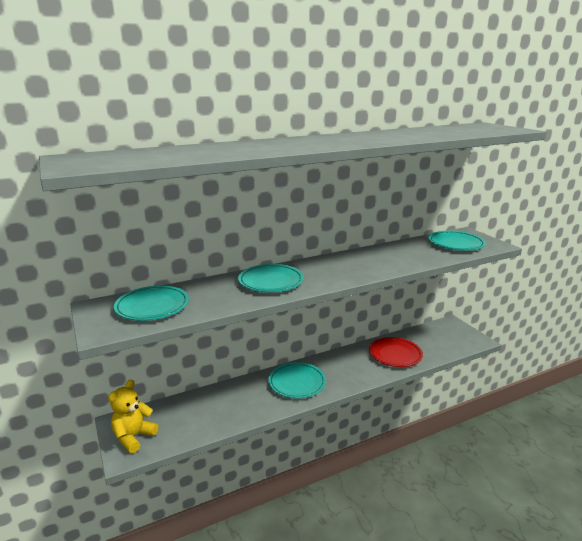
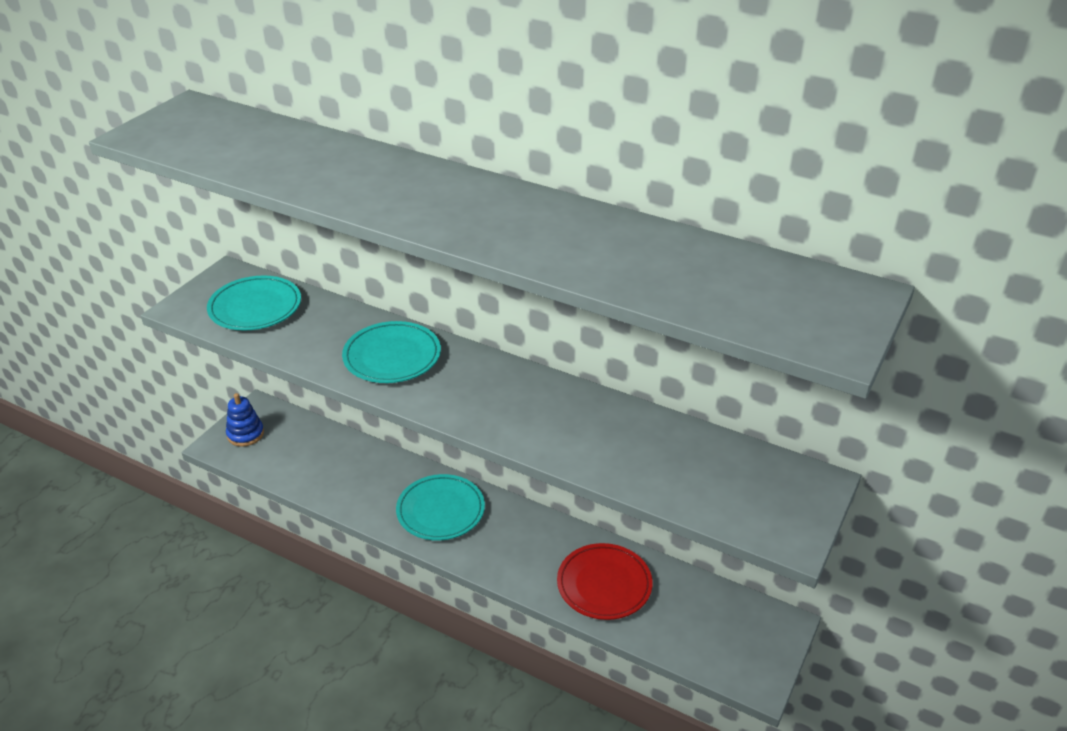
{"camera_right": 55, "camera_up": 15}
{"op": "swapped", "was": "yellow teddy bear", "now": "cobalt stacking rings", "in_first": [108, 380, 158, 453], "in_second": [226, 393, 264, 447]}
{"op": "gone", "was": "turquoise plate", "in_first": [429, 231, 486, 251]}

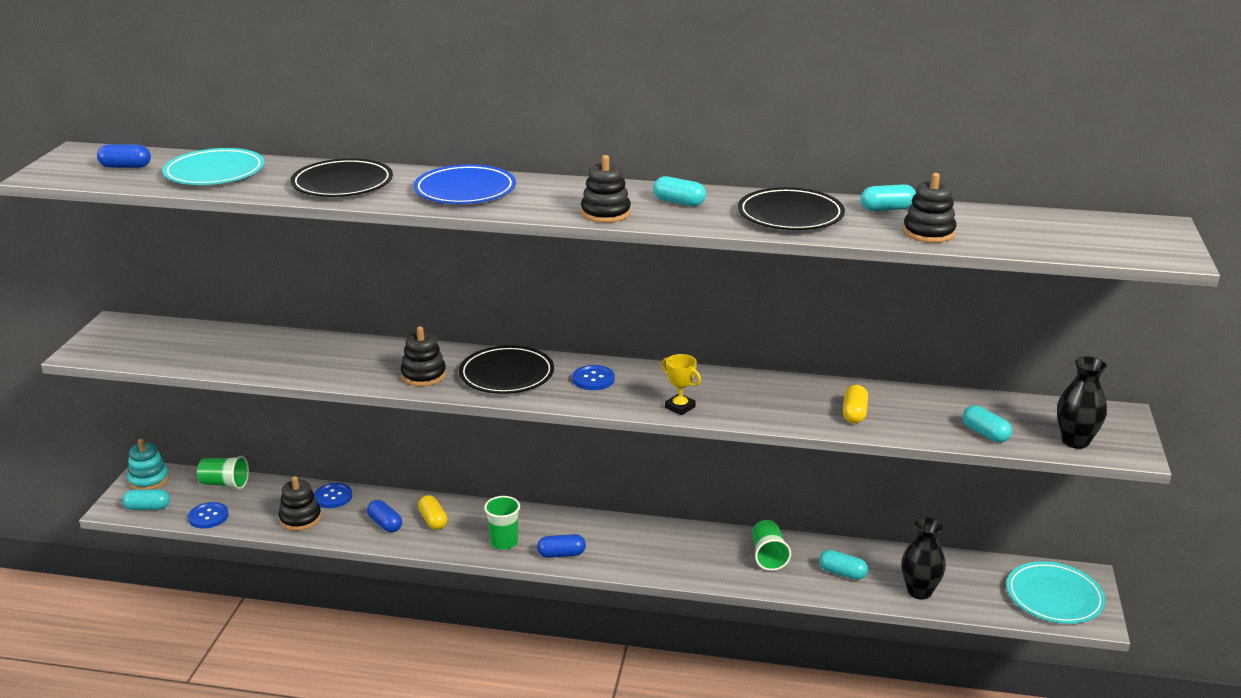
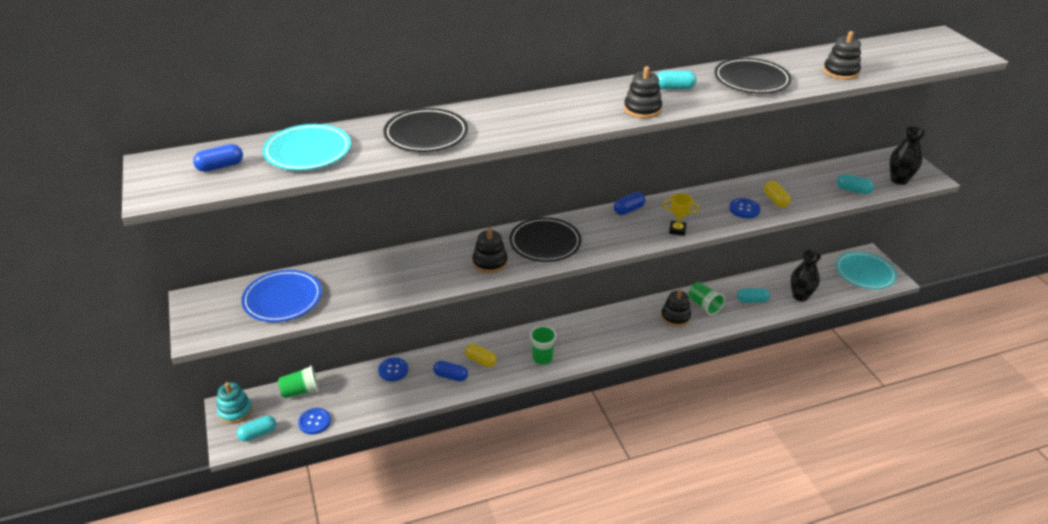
{"camera_right": -30, "camera_up": 10}
{"op": "shifted", "was": "ebony stacking rings", "in_first": [279, 476, 321, 531], "in_second": [661, 289, 691, 327]}
{"op": "shifted", "was": "cobalt plate", "in_first": [414, 165, 516, 204], "in_second": [241, 270, 322, 322]}
{"op": "shifted", "was": "cobalt capsule", "in_first": [537, 534, 586, 558], "in_second": [614, 192, 645, 215]}
{"op": "shifted", "was": "cobalt sewing button", "in_first": [572, 365, 615, 390], "in_second": [729, 198, 760, 218]}
{"op": "gone", "was": "turquoise capsule", "in_first": [861, 184, 916, 211]}

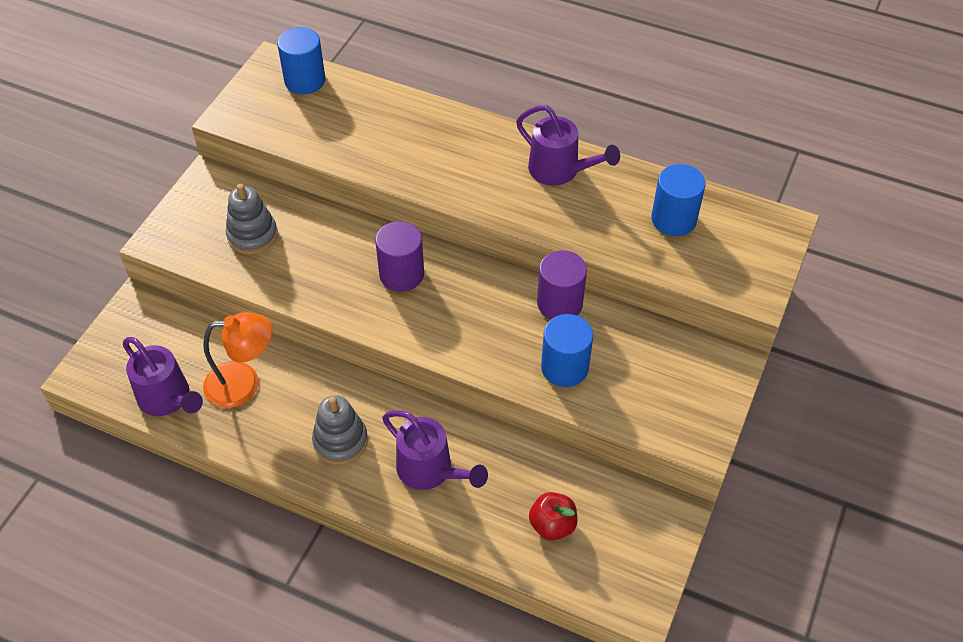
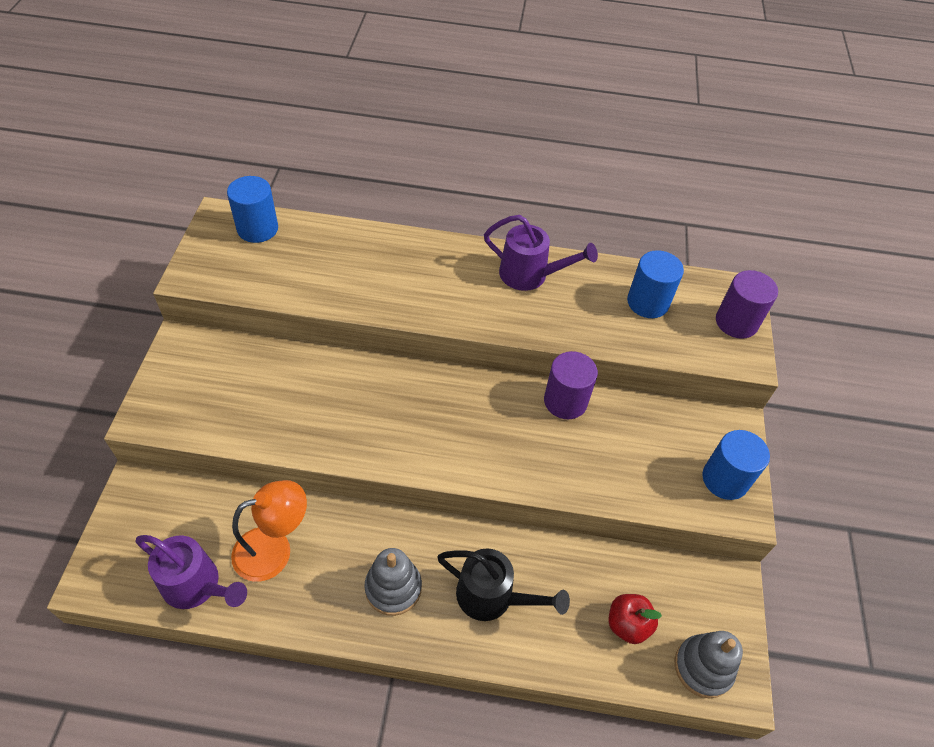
{"camera_right": -20, "camera_up": 0}
{"op": "shifted", "was": "grey stacking rings", "in_first": [226, 184, 278, 254], "in_second": [675, 631, 743, 699]}
{"op": "shifted", "was": "violet solid cylinder", "in_first": [375, 221, 424, 292], "in_second": [716, 270, 778, 339]}
{"op": "repainted", "was": "violet watering pot", "now": "ebony watering pot", "in_first": [382, 410, 488, 490], "in_second": [437, 549, 570, 621]}
{"op": "shifted", "was": "cobalt solid cylinder", "in_first": [541, 314, 593, 387], "in_second": [702, 430, 770, 500]}

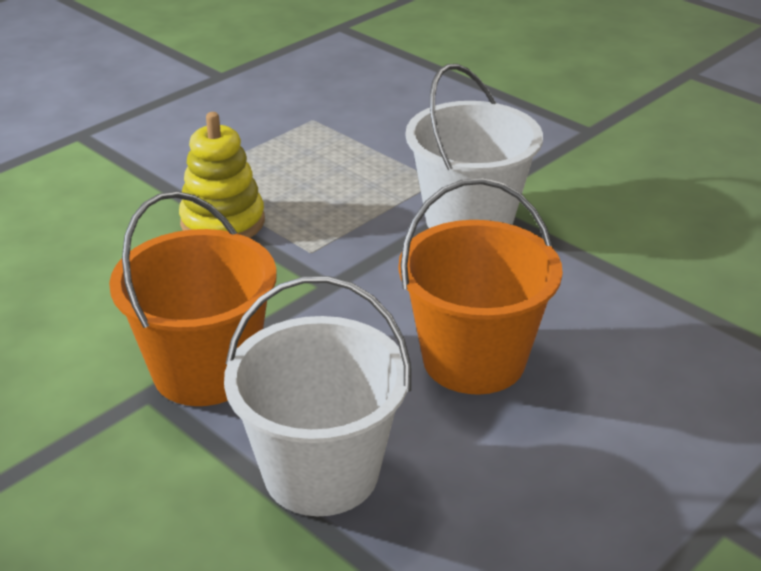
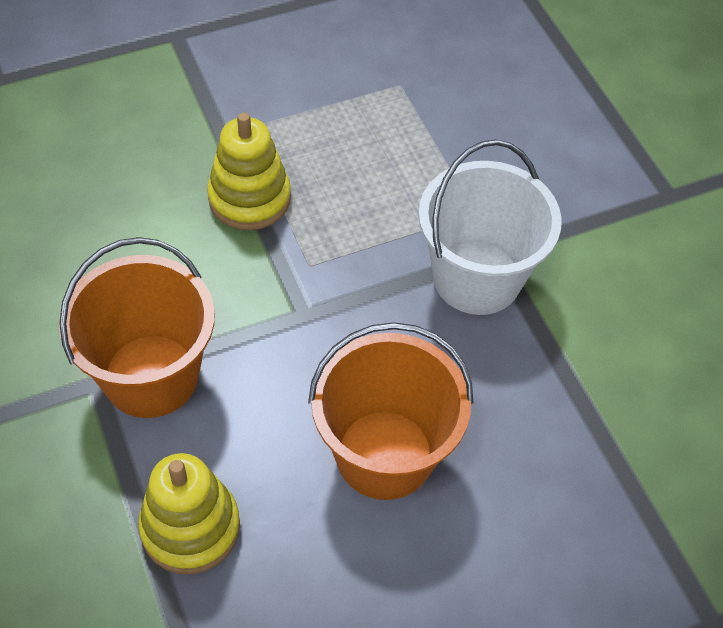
{"camera_right": 20, "camera_up": 20}
{"op": "swapped", "was": "white sand bucket", "now": "yellow stacking rings", "in_first": [224, 276, 411, 516], "in_second": [138, 453, 240, 574]}

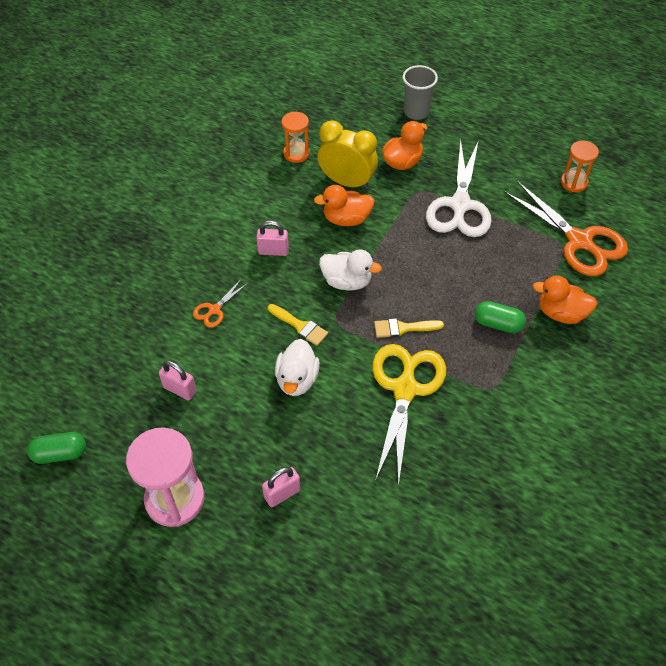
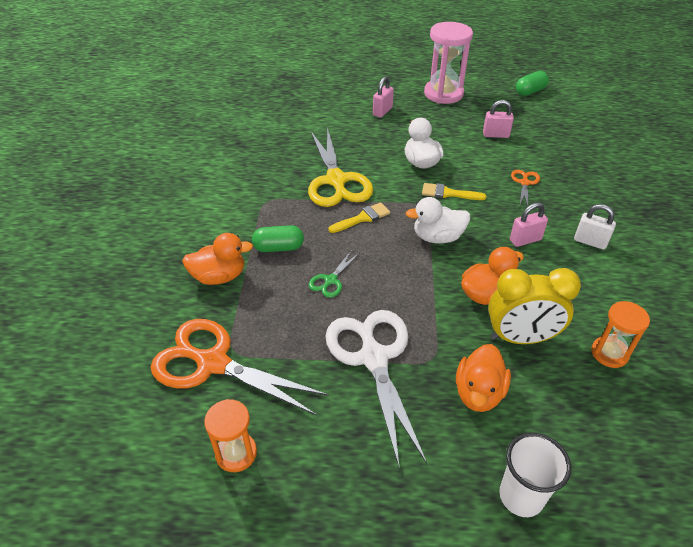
{"camera_right": 155, "camera_up": -10}
{"op": "repainted", "was": "grey beaker", "now": "white beaker", "in_first": [403, 65, 438, 120], "in_second": [499, 432, 571, 517]}
{"op": "new", "now": "green scissors", "in_second": [308, 250, 359, 298]}
{"op": "new", "now": "white lock", "in_second": [574, 204, 616, 250]}

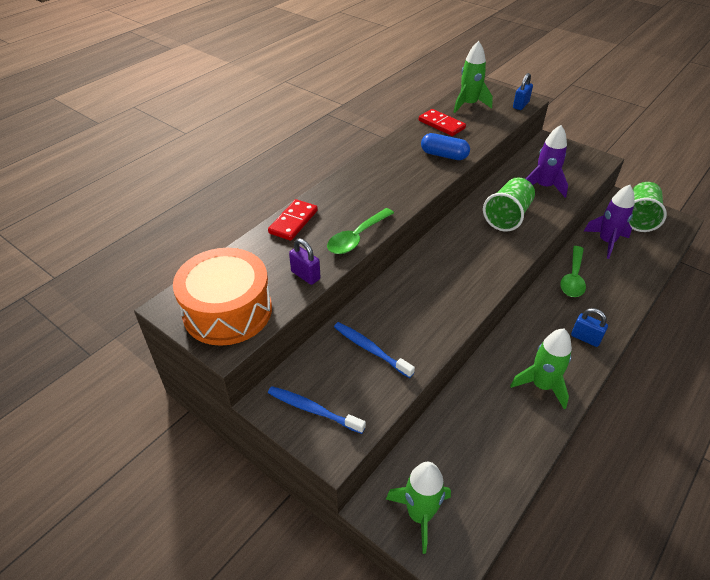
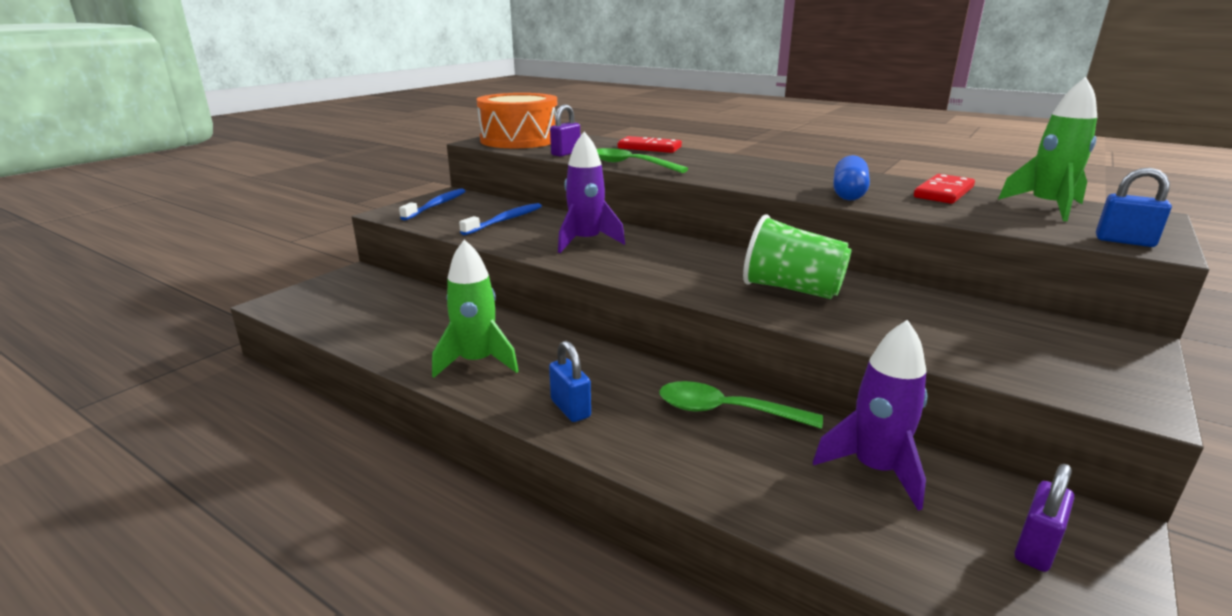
{"camera_right": 85, "camera_up": -20}
{"op": "gone", "was": "green spaceship", "in_first": [386, 462, 451, 554]}
{"op": "shifted", "was": "violet spaceship", "in_first": [525, 125, 568, 198], "in_second": [558, 132, 625, 253]}
{"op": "rotated", "was": "cobalt lock", "in_first": [571, 308, 608, 347], "in_second": [549, 341, 591, 422], "clockwise": -60}
{"op": "swapped", "was": "green beaker", "now": "violet lock", "in_first": [629, 182, 667, 232], "in_second": [1014, 464, 1074, 572]}

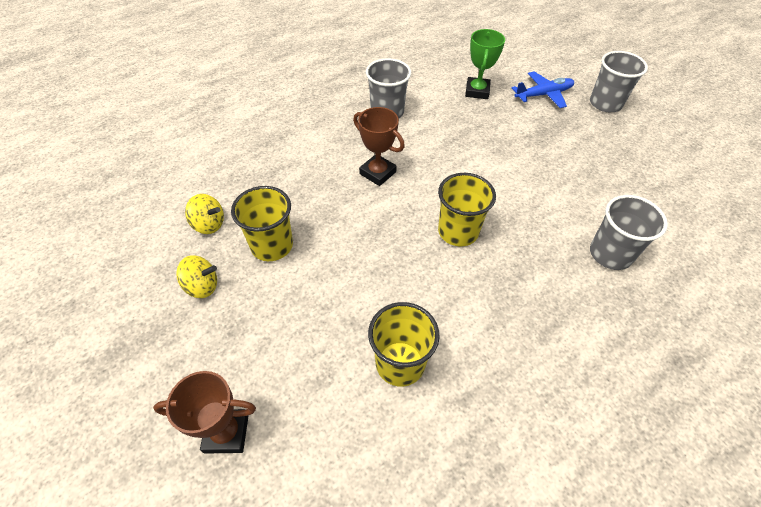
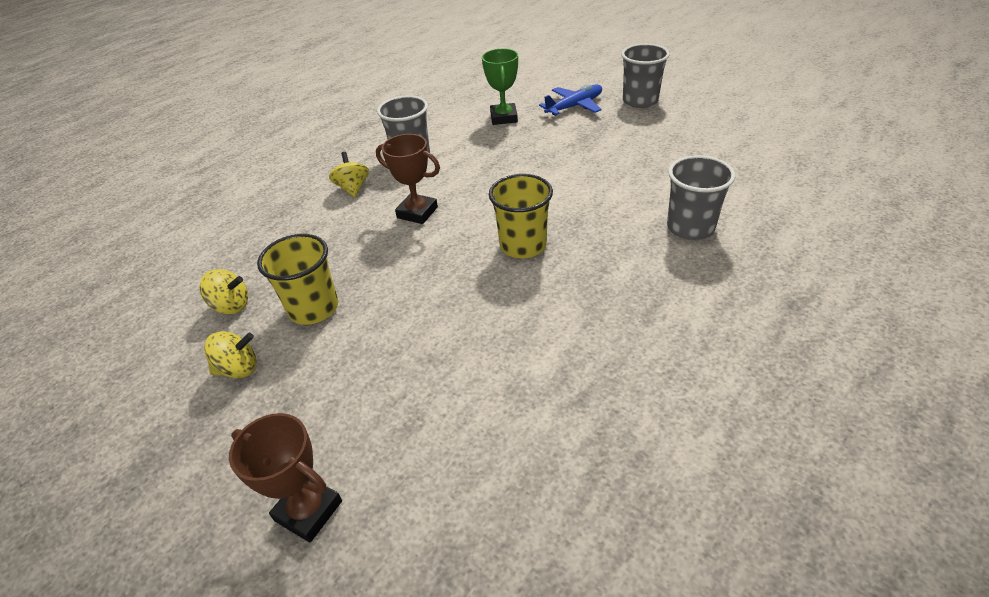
{"camera_right": -10, "camera_up": -10}
{"op": "rotated", "was": "russet prize cup", "in_first": [153, 371, 256, 454], "in_second": [229, 413, 342, 542], "clockwise": 45}
{"op": "gone", "was": "yellow beaker", "in_first": [368, 302, 440, 387]}
{"op": "new", "now": "yellow spinning top", "in_second": [329, 152, 369, 197]}

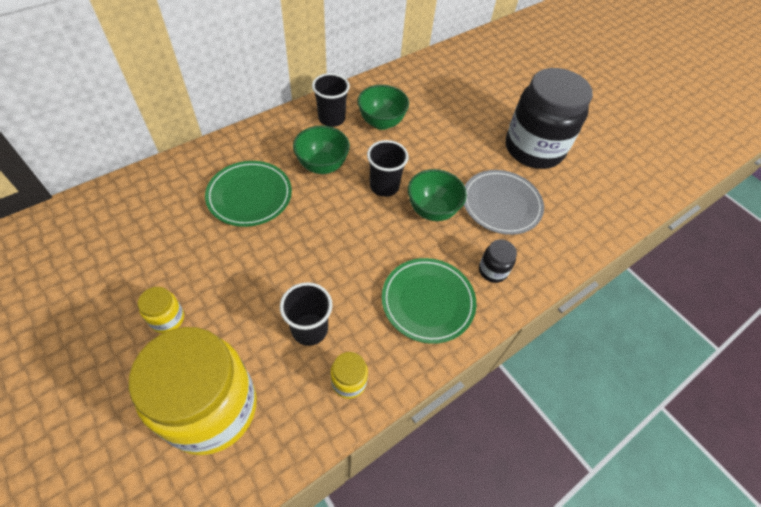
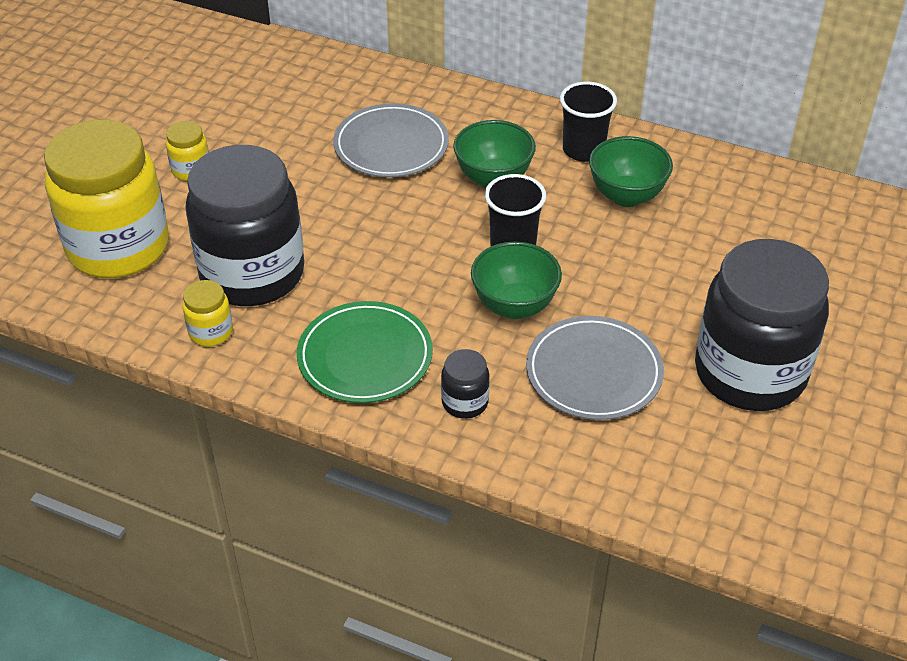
{"camera_right": 65, "camera_up": -10}
{"op": "repainted", "was": "green plate", "now": "grey plate", "in_first": [205, 161, 292, 227], "in_second": [333, 103, 449, 177]}
{"op": "swapped", "was": "ebony beaker", "now": "ebony preserve jar", "in_first": [280, 282, 333, 346], "in_second": [185, 145, 304, 306]}

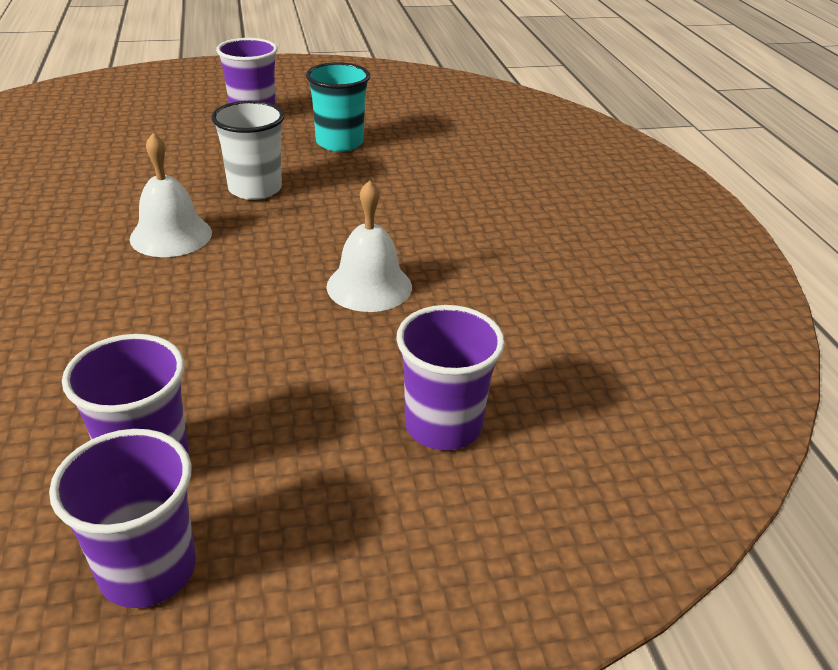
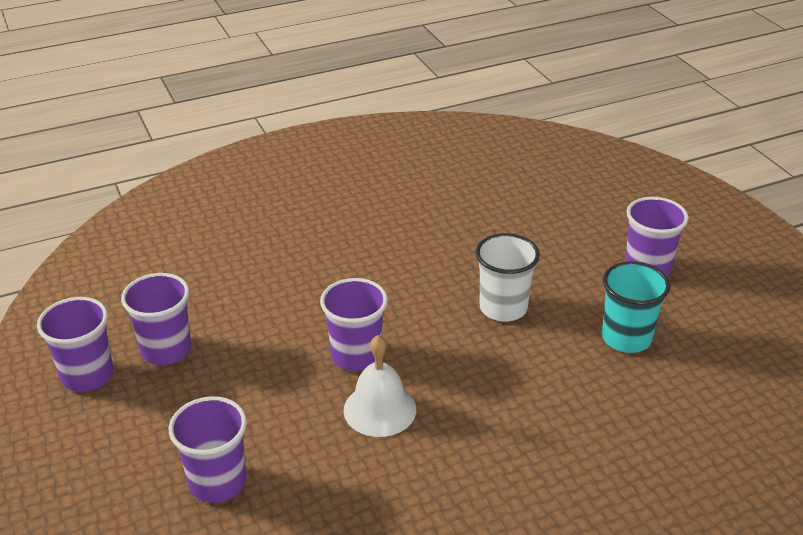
{"camera_right": 80, "camera_up": 0}
{"op": "gone", "was": "white bell", "in_first": [130, 133, 212, 257]}
{"op": "new", "now": "violet beaker", "in_second": [320, 278, 388, 371]}

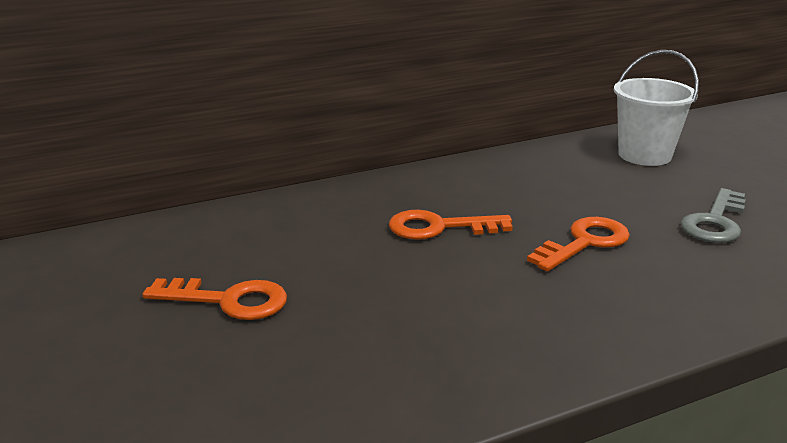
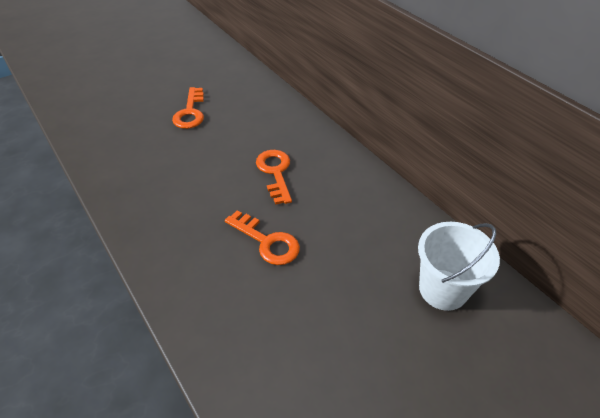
{"camera_right": 80, "camera_up": 20}
{"op": "gone", "was": "grey door key", "in_first": [681, 188, 746, 243]}

